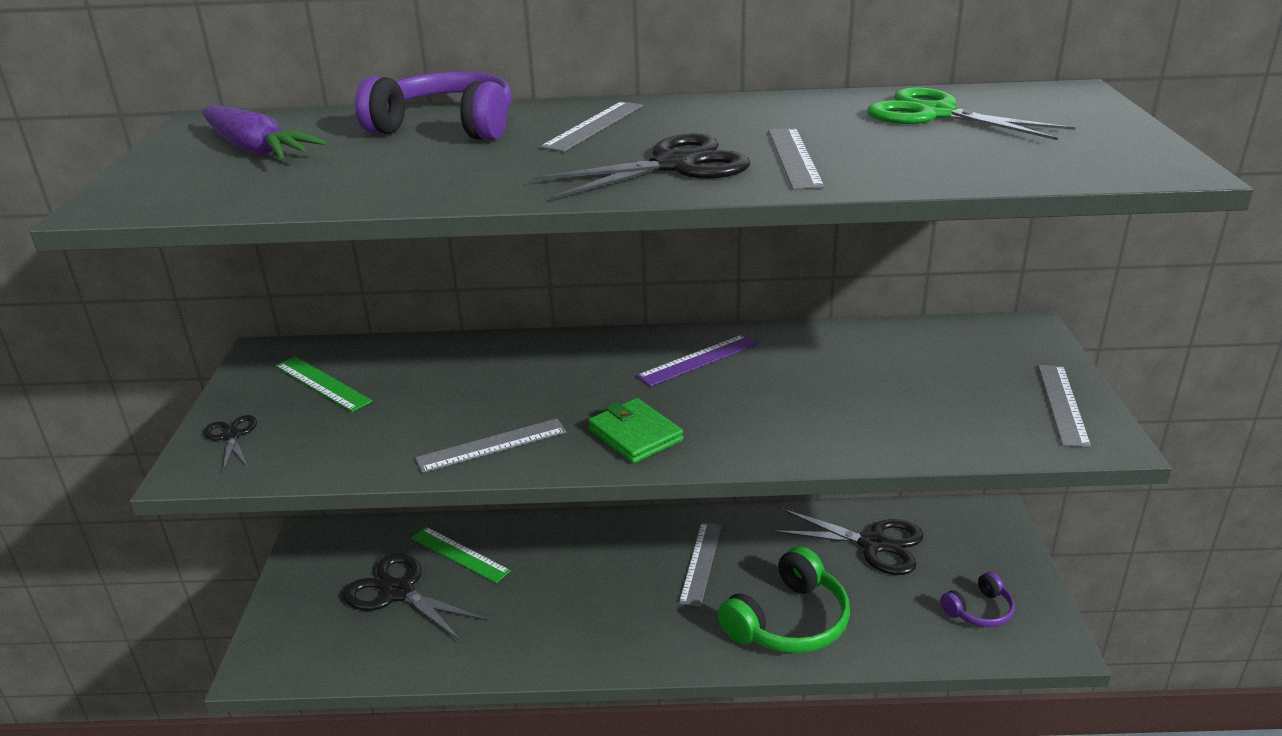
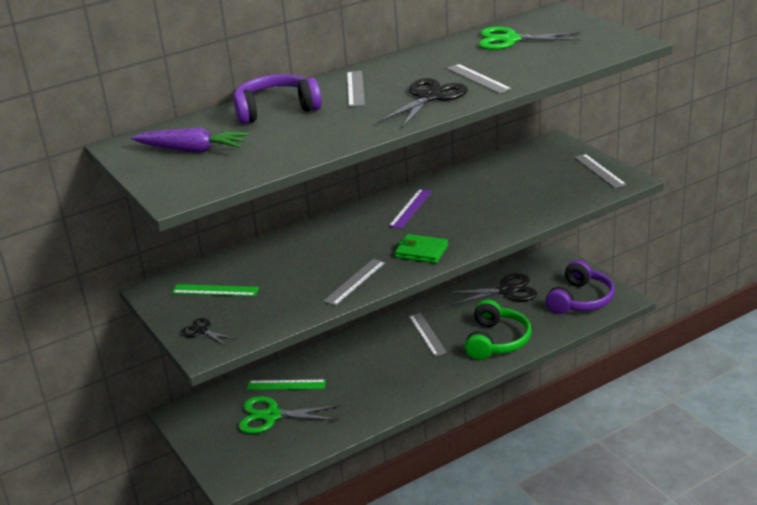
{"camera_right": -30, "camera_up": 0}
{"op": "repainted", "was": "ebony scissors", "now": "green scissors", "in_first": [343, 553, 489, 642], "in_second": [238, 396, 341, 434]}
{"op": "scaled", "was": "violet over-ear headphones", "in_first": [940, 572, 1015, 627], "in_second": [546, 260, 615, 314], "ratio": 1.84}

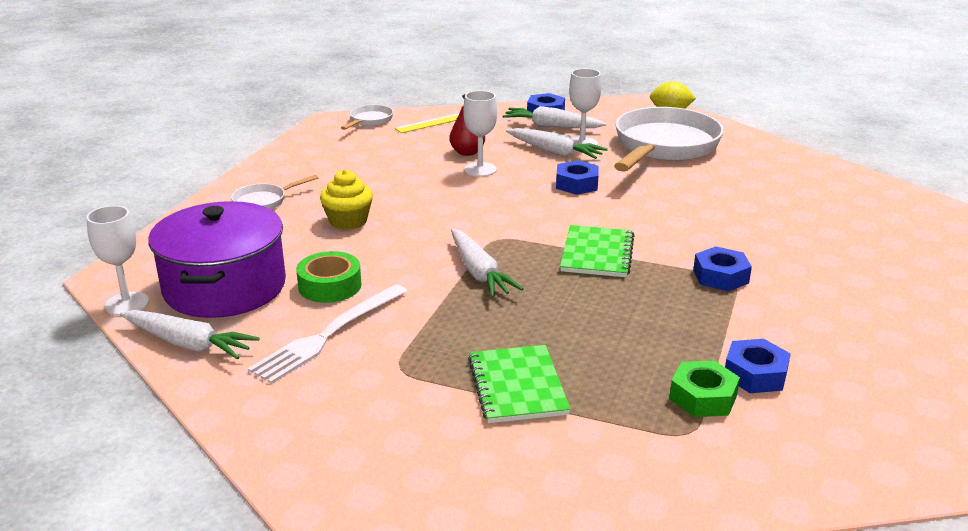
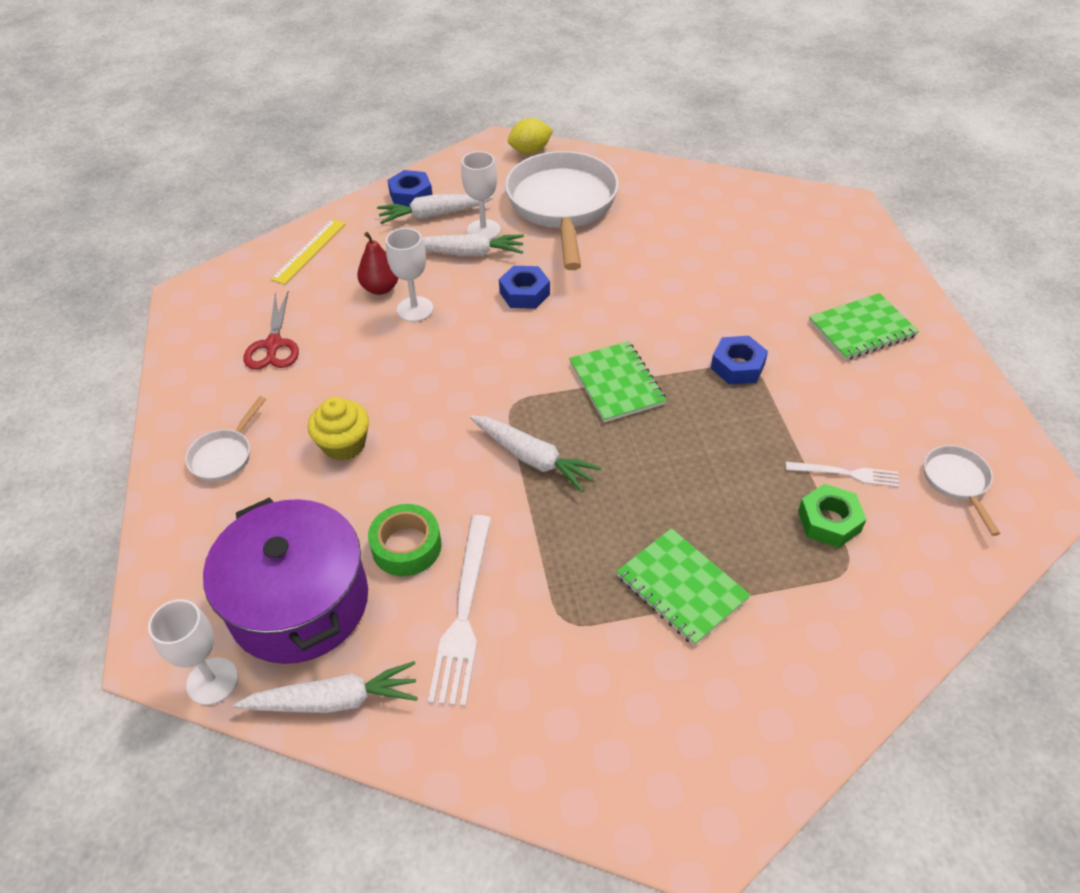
{"camera_right": -30, "camera_up": 20}
{"op": "shifted", "was": "white frying pan", "in_first": [341, 105, 393, 130], "in_second": [924, 445, 1000, 536]}
{"op": "swapped", "was": "cobalt hexagon nut", "now": "white fork", "in_first": [725, 339, 791, 393], "in_second": [786, 462, 899, 487]}
{"op": "new", "now": "scarlet scissors", "in_second": [244, 291, 299, 370]}
{"op": "new", "now": "green notebook", "in_second": [809, 293, 919, 360]}

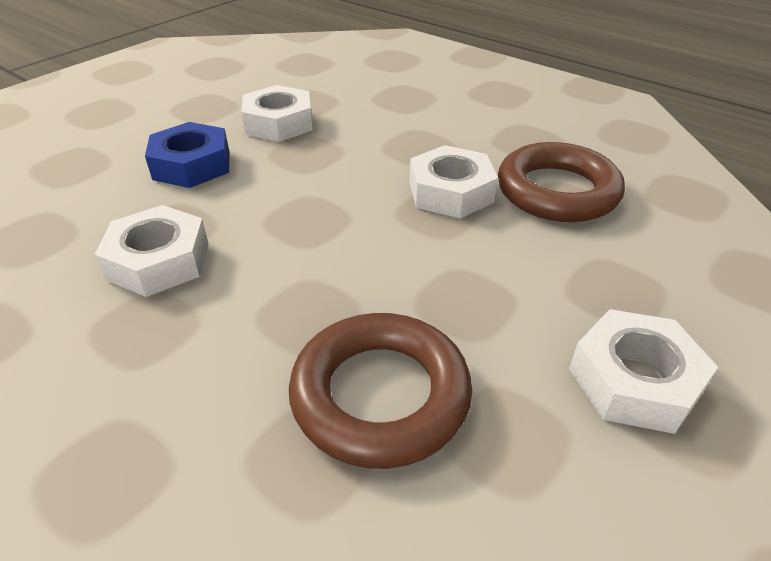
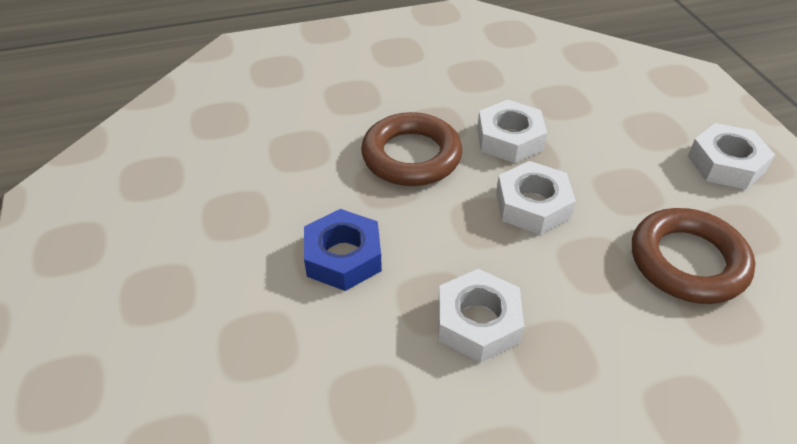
{"camera_right": -55, "camera_up": 5}
{"op": "shifted", "was": "white hexagon nut", "in_first": [241, 85, 313, 142], "in_second": [496, 161, 576, 235]}
{"op": "shifted", "was": "russet ring", "in_first": [498, 142, 625, 222], "in_second": [361, 112, 462, 186]}

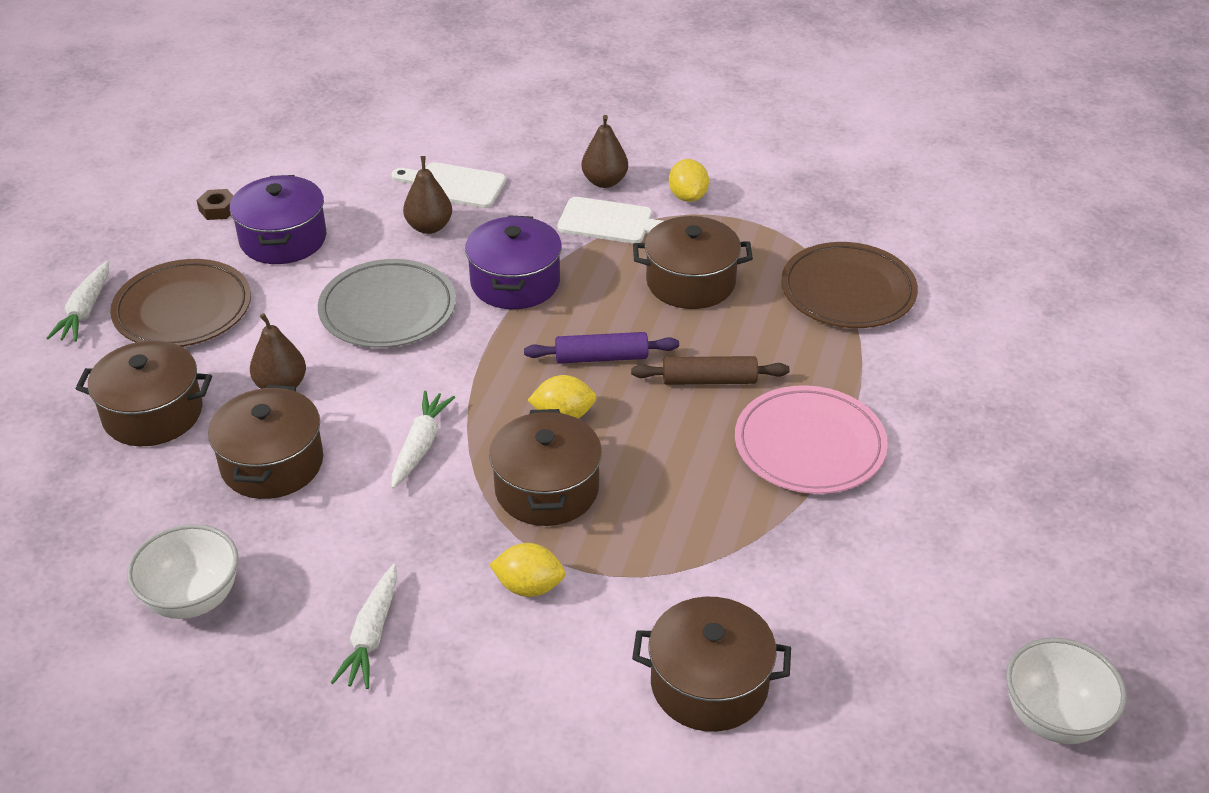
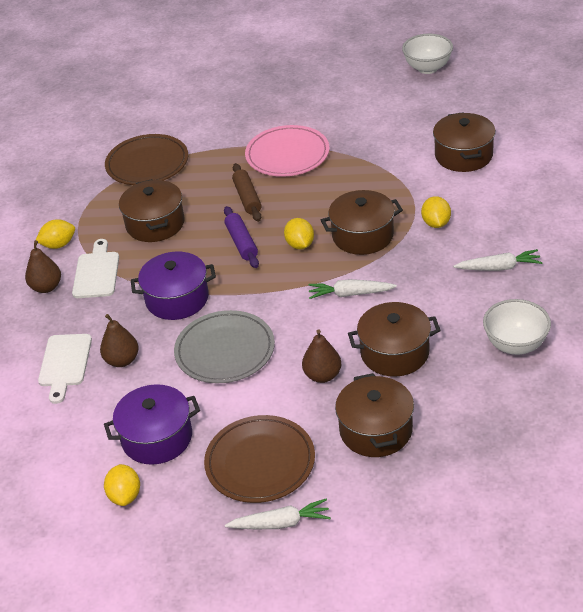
{"camera_right": -100, "camera_up": 0}
{"op": "swapped", "was": "russet hexagon nut", "now": "yellow lemon", "in_first": [197, 189, 233, 220], "in_second": [104, 464, 140, 506]}

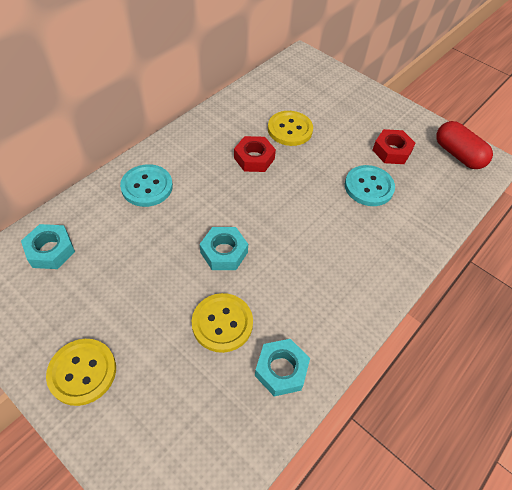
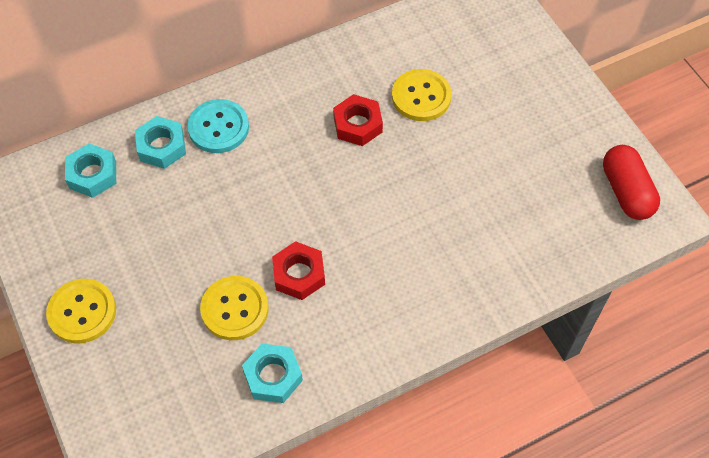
{"camera_right": 25, "camera_up": 5}
{"op": "shifted", "was": "turquoise hexagon nut", "in_first": [200, 227, 248, 270], "in_second": [135, 116, 186, 169]}
{"op": "gone", "was": "turquoise sewing button", "in_first": [345, 165, 395, 206]}
{"op": "shifted", "was": "scarlet hexagon nut", "in_first": [373, 129, 416, 164], "in_second": [272, 241, 325, 300]}

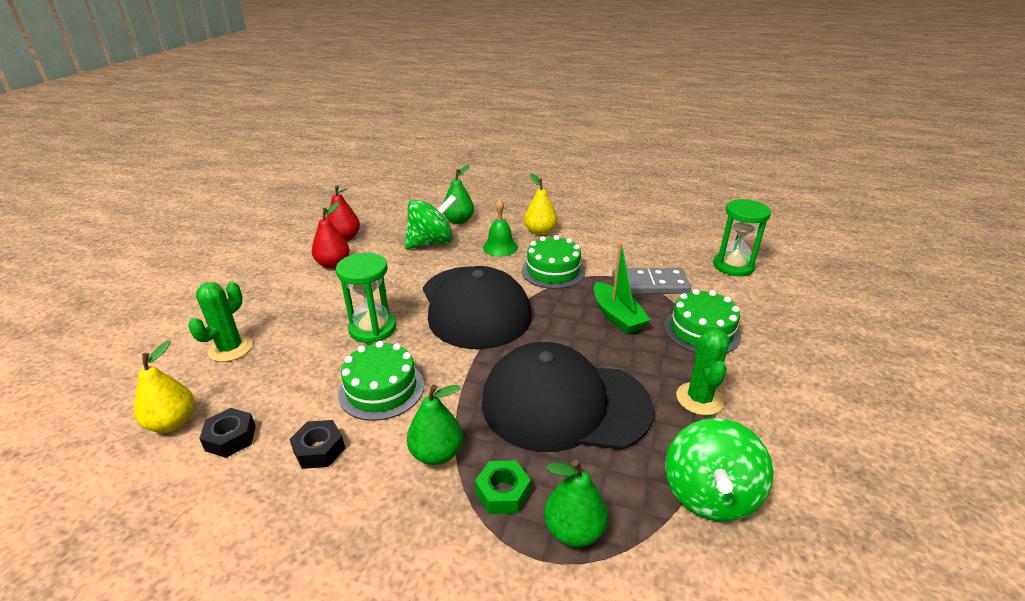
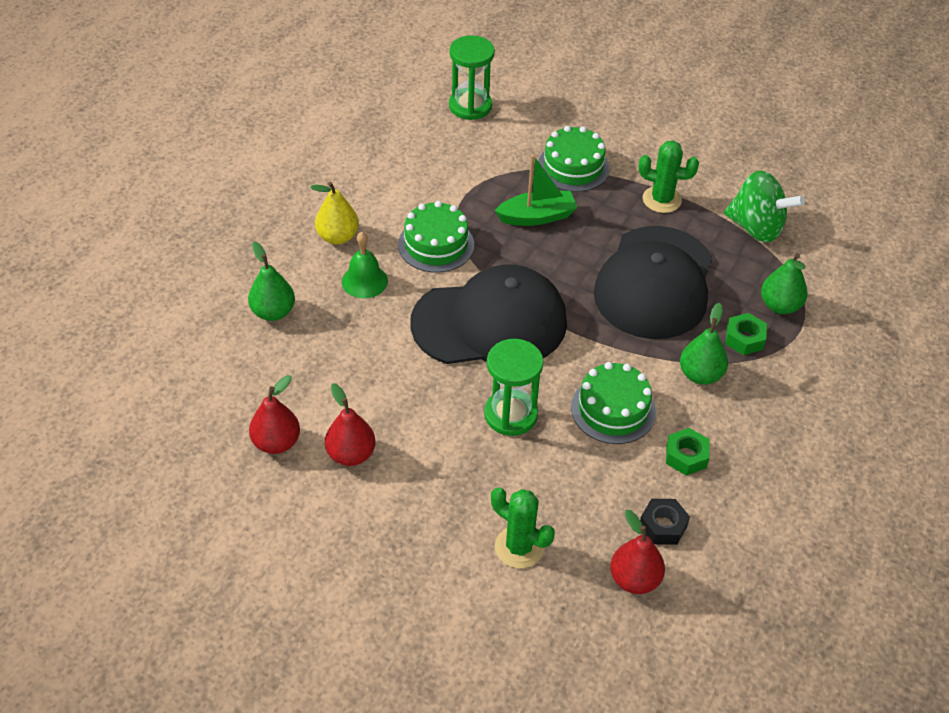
{"camera_right": -80, "camera_up": 15}
{"op": "repainted", "was": "yellow toy pear", "now": "scarlet toy pear", "in_first": [134, 340, 195, 433], "in_second": [610, 510, 665, 594]}
{"op": "repainted", "was": "ebony hexagon nut", "now": "green hexagon nut", "in_first": [289, 420, 345, 469], "in_second": [666, 428, 710, 476]}
{"op": "gone", "was": "green spinning top", "in_first": [404, 195, 457, 249]}
{"op": "gone", "was": "grey domino tile", "in_first": [612, 268, 691, 294]}

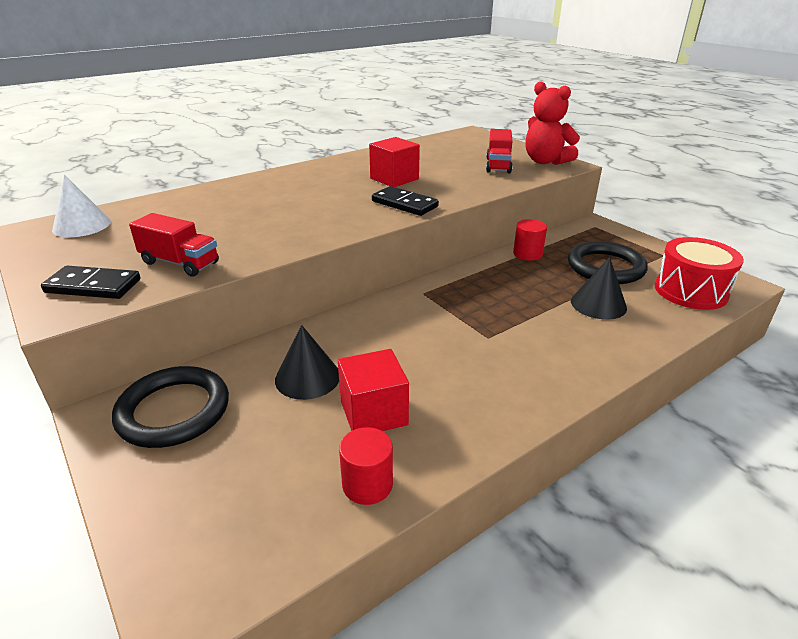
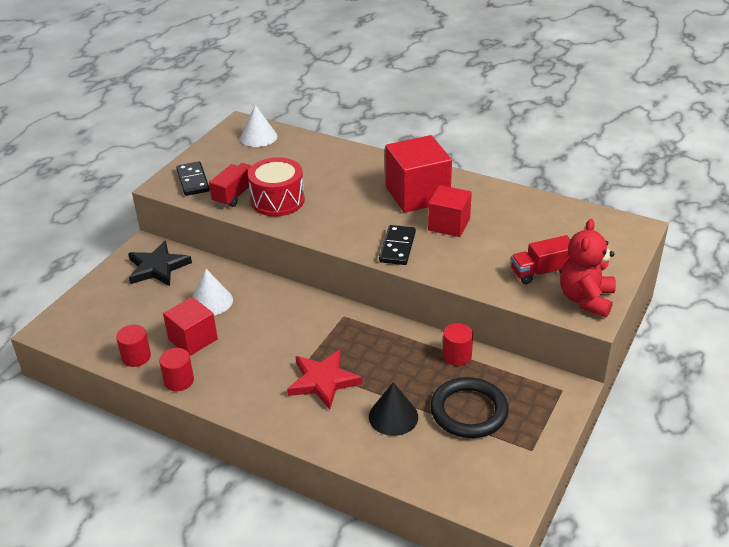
{"camera_right": 65, "camera_up": 5}
{"op": "swapped", "was": "ebony ring", "now": "ebony five-pointed star", "in_first": [112, 366, 229, 448], "in_second": [128, 241, 192, 286]}
{"op": "rotated", "was": "scarlet truck", "in_first": [129, 213, 219, 277], "in_second": [209, 163, 251, 207], "clockwise": -150}
{"op": "repainted", "was": "ebony cone", "now": "white cone", "in_first": [275, 325, 339, 400], "in_second": [192, 269, 233, 315]}
{"op": "shifted", "was": "scarlet snare drum", "in_first": [655, 237, 744, 310], "in_second": [248, 157, 305, 216]}
{"op": "new", "now": "scarlet solid cylinder", "in_second": [159, 348, 194, 391]}
{"op": "new", "now": "scarlet five-pointed star", "in_second": [287, 350, 362, 409]}
{"op": "new", "now": "scarlet solid cube", "in_second": [385, 135, 452, 213]}

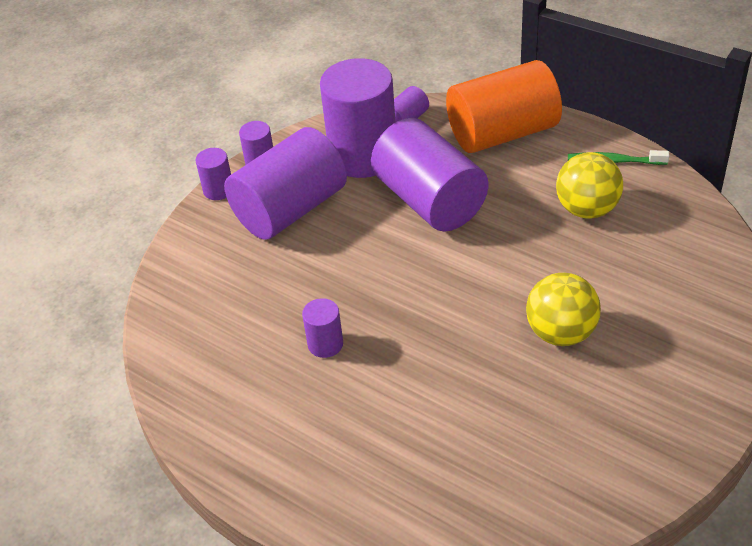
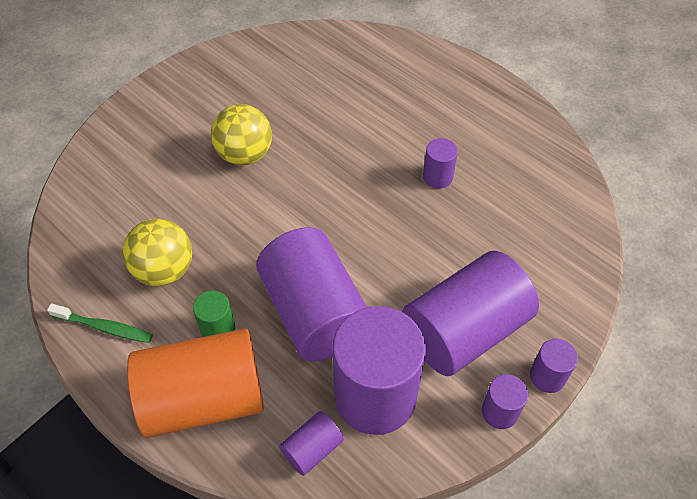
{"camera_right": -175, "camera_up": 10}
{"op": "new", "now": "green solid cylinder", "in_second": [193, 291, 235, 337]}

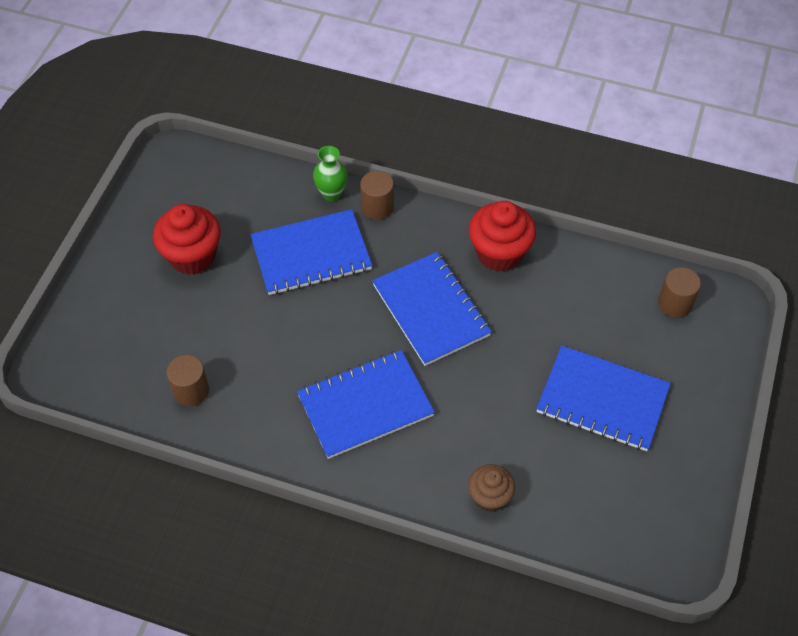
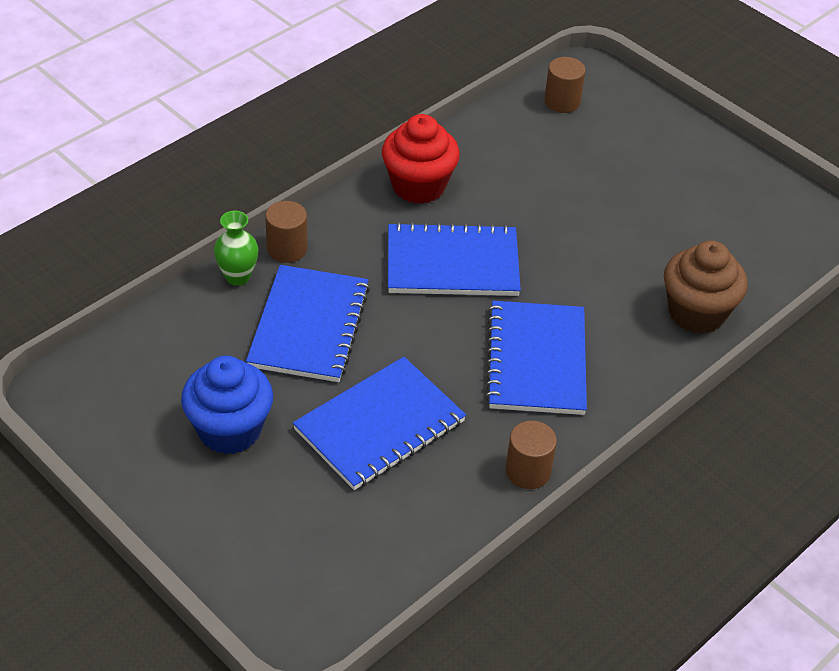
{"camera_right": -65, "camera_up": -10}
{"op": "repainted", "was": "scarlet muffin", "now": "cobalt muffin", "in_first": [153, 204, 221, 275], "in_second": [181, 356, 273, 454]}
{"op": "shifted", "was": "russet solid cylinder", "in_first": [166, 355, 209, 406], "in_second": [506, 421, 557, 489]}
{"op": "scaled", "was": "russet muffin", "in_first": [468, 464, 515, 512], "in_second": [664, 241, 748, 334], "ratio": 1.62}
{"op": "shifted", "was": "cobalt notebook", "in_first": [536, 345, 671, 451], "in_second": [293, 357, 466, 490]}

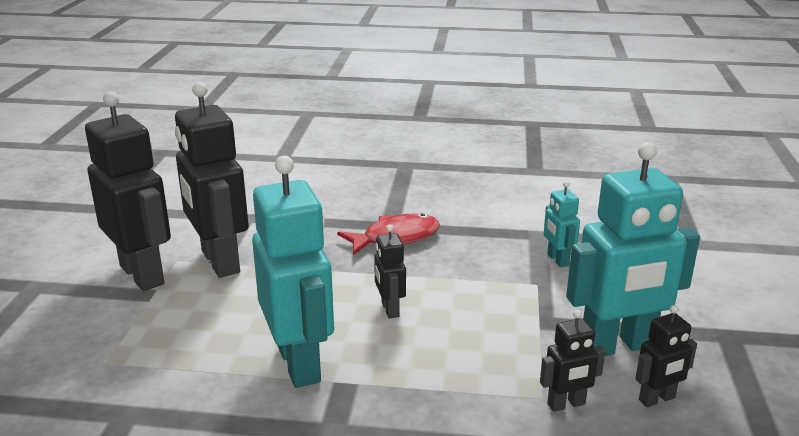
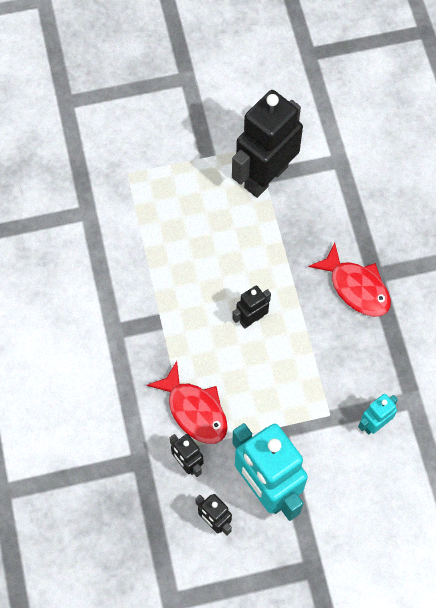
{"camera_right": 70, "camera_up": 40}
{"op": "gone", "was": "ebony robot figure", "in_first": [85, 91, 171, 291]}
{"op": "gone", "was": "turquoise robot figure", "in_first": [252, 156, 334, 388]}
{"op": "new", "now": "scarlet fish", "in_second": [146, 361, 228, 444]}

